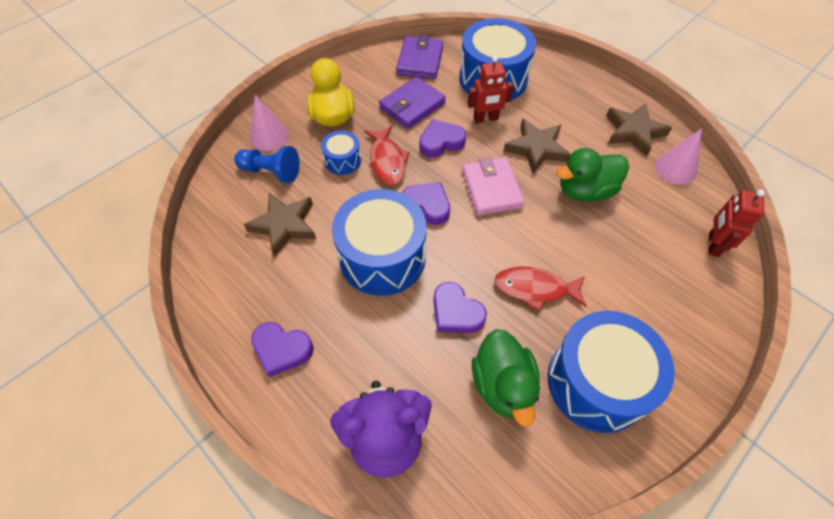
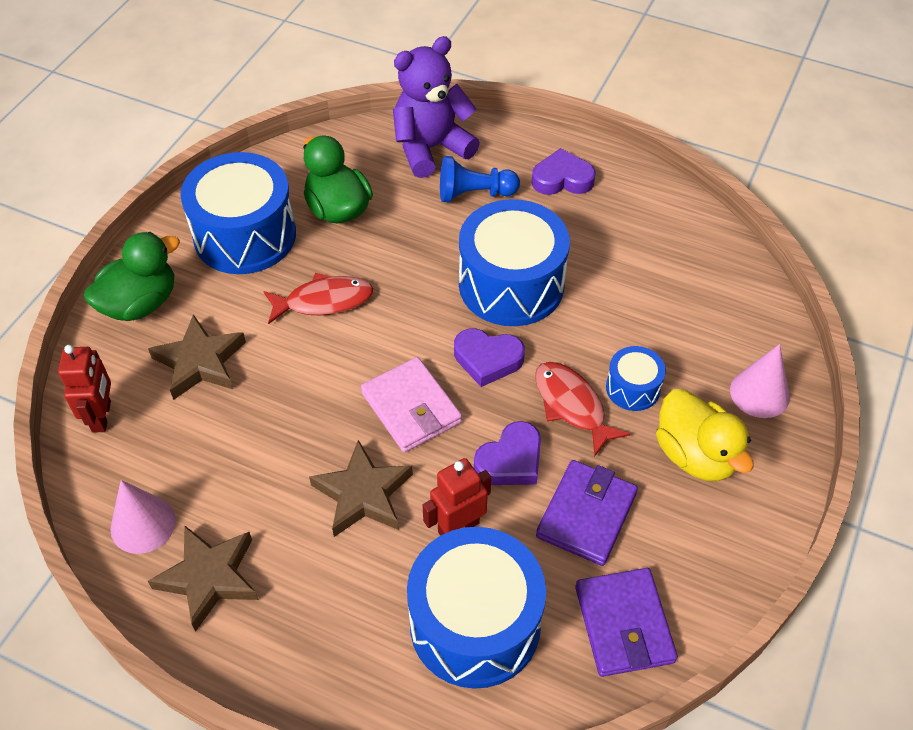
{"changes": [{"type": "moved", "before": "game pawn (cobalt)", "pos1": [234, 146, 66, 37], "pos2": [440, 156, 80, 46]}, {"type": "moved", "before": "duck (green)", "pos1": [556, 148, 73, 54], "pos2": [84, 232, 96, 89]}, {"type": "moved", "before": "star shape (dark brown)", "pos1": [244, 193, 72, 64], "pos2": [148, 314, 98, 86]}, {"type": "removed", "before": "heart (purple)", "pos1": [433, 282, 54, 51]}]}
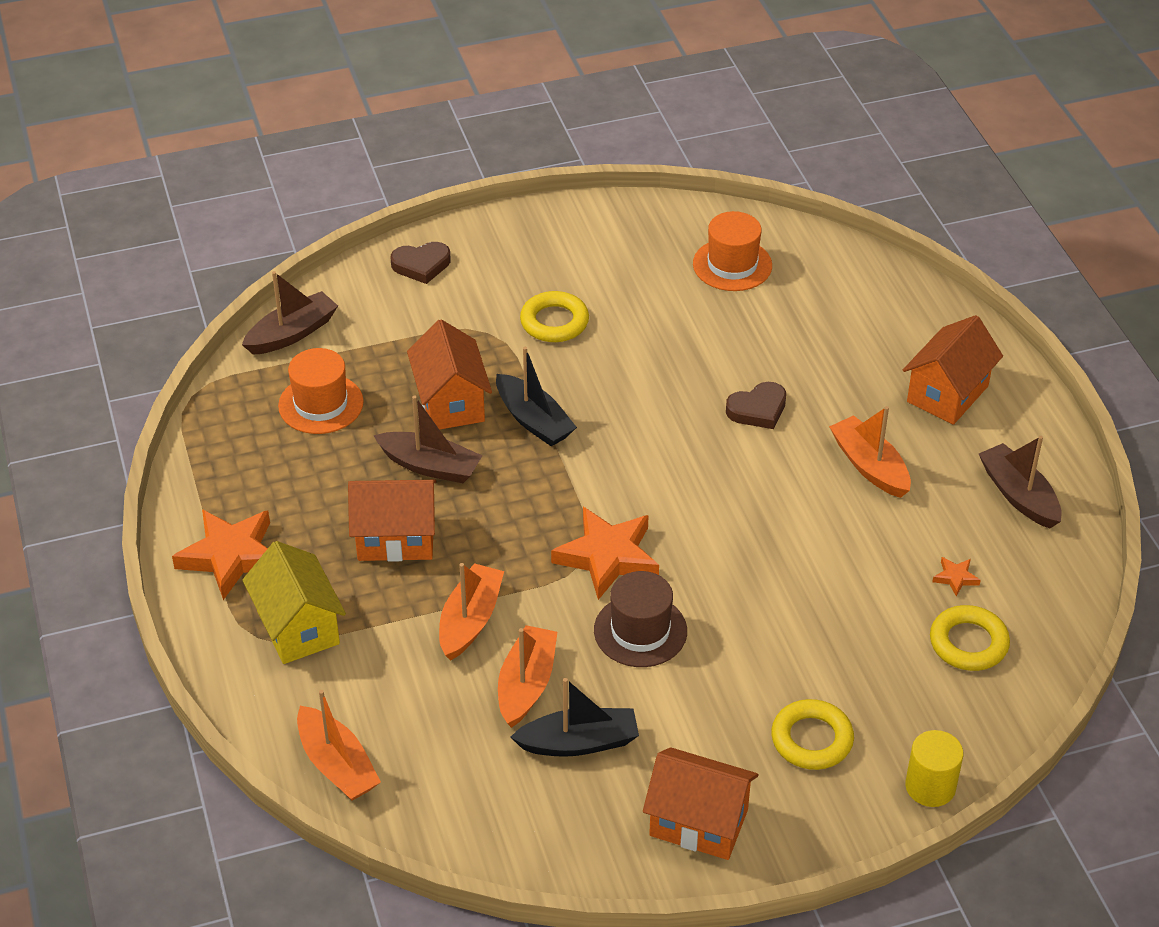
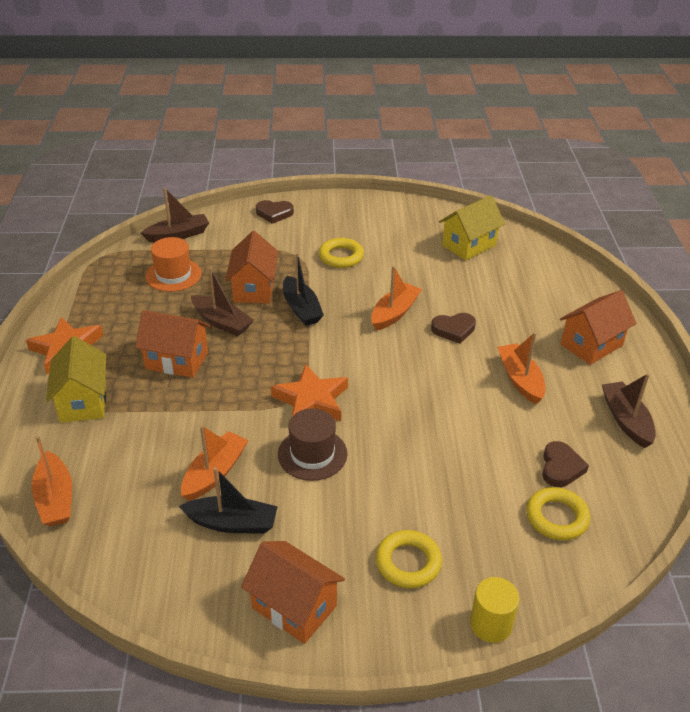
{"changes": [{"type": "replaced", "before": "hat (orange-coloured)", "after": "toy house (bright yellow)", "pos1": [693, 211, 79, 80], "pos2": [439, 195, 66, 65]}, {"type": "replaced", "before": "star shape (orange-coloured)", "after": "heart (dark brown)", "pos1": [932, 557, 49, 40], "pos2": [542, 441, 47, 46]}, {"type": "moved", "before": "boat (orange-coloured)", "pos1": [439, 563, 65, 98], "pos2": [371, 266, 51, 65]}]}
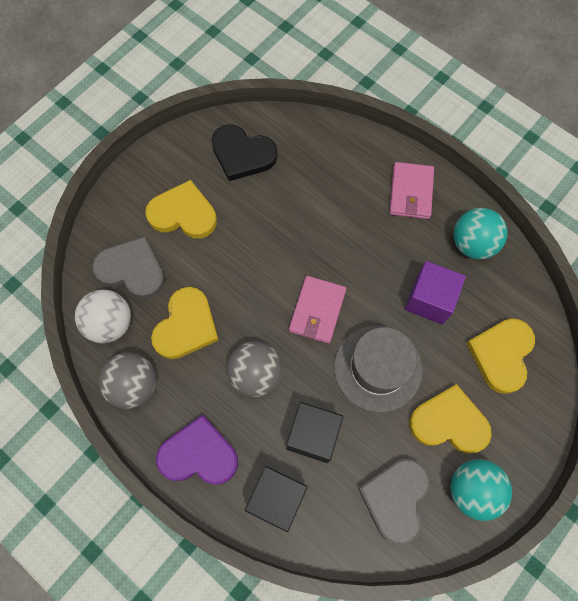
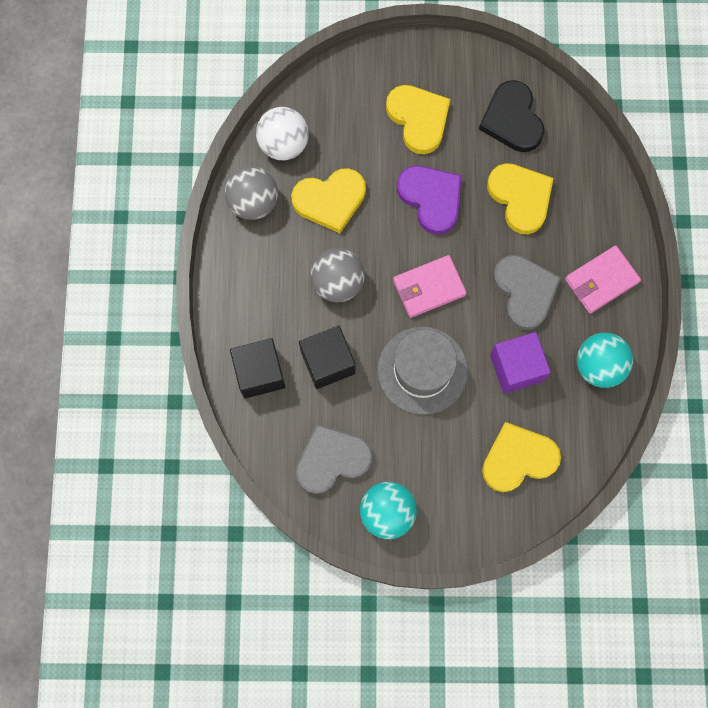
{"changes": [{"type": "moved", "before": "heart (grey)", "pos1": [92, 236, 73, 63], "pos2": [493, 255, 68, 75]}, {"type": "moved", "before": "heart (bright yellow)", "pos1": [409, 384, 83, 69], "pos2": [487, 163, 67, 71]}, {"type": "moved", "before": "heart (purple)", "pos1": [156, 415, 82, 70], "pos2": [397, 166, 65, 68]}]}
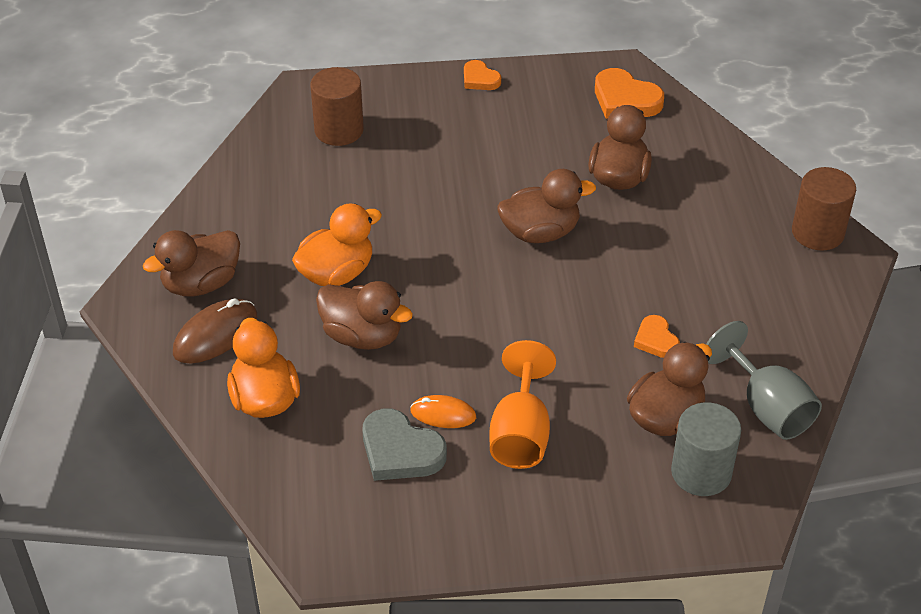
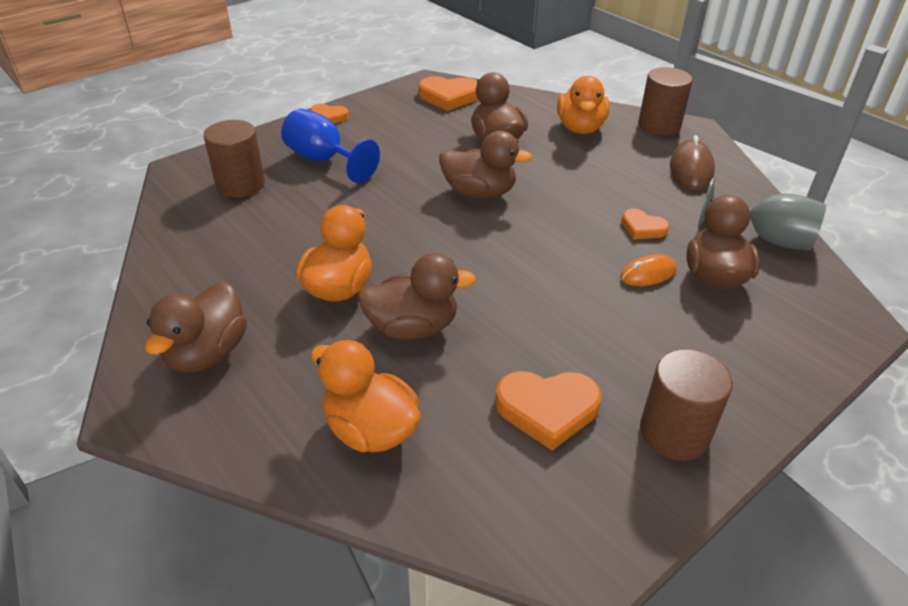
{"changes": [{"type": "turned", "before": "duck (dark brown)", "pos1": [497, 169, 99, 74], "pos2": [439, 131, 94, 68], "turn": 60}, {"type": "moved", "before": "PC mouse (dark brown)", "pos1": [173, 298, 84, 66], "pos2": [670, 135, 45, 56]}, {"type": "removed", "before": "wine glass (orange-coloured)", "pos1": [490, 340, 66, 129]}, {"type": "moved", "before": "PC mouse (orange-coloured)", "pos1": [410, 395, 66, 33], "pos2": [620, 254, 56, 32]}, {"type": "removed", "before": "cylinder shape (grey)", "pos1": [671, 402, 70, 94]}, {"type": "recoloured", "before": "heart (grey)", "after": "heart (orange-coloured)", "pos1": [362, 409, 85, 72], "pos2": [495, 371, 106, 80]}, {"type": "added", "after": "duck (orange-coloured)", "pos2": [557, 76, 52, 58]}, {"type": "added", "after": "wine glass (cobalt)", "pos2": [281, 109, 99, 74]}, {"type": "added", "after": "cylinder shape (dark brown)", "pos2": [640, 349, 93, 112]}]}
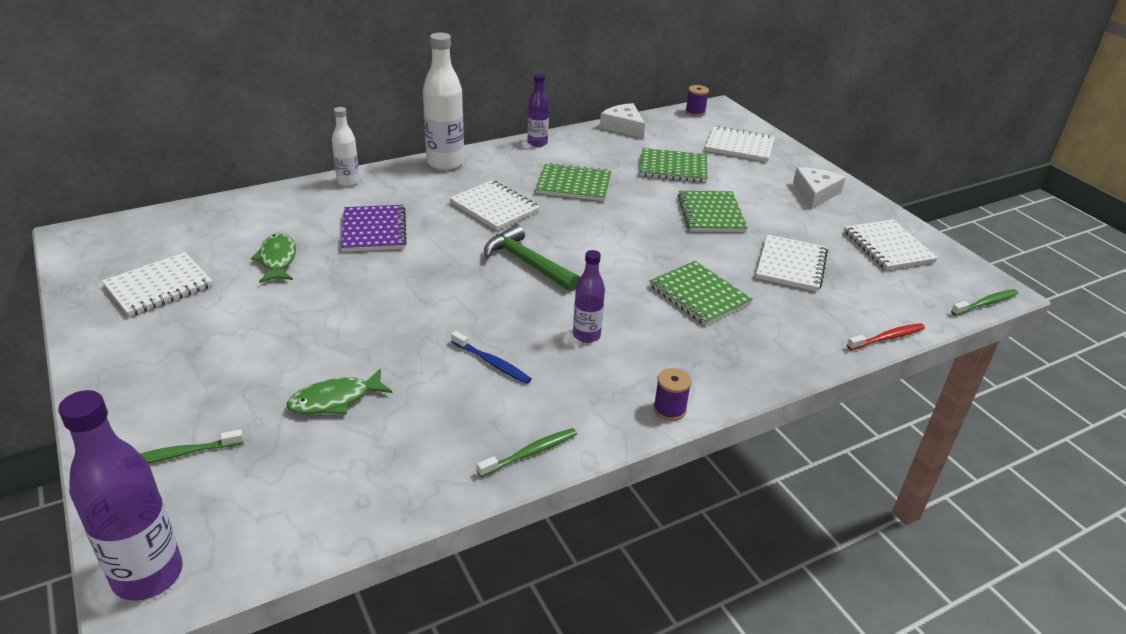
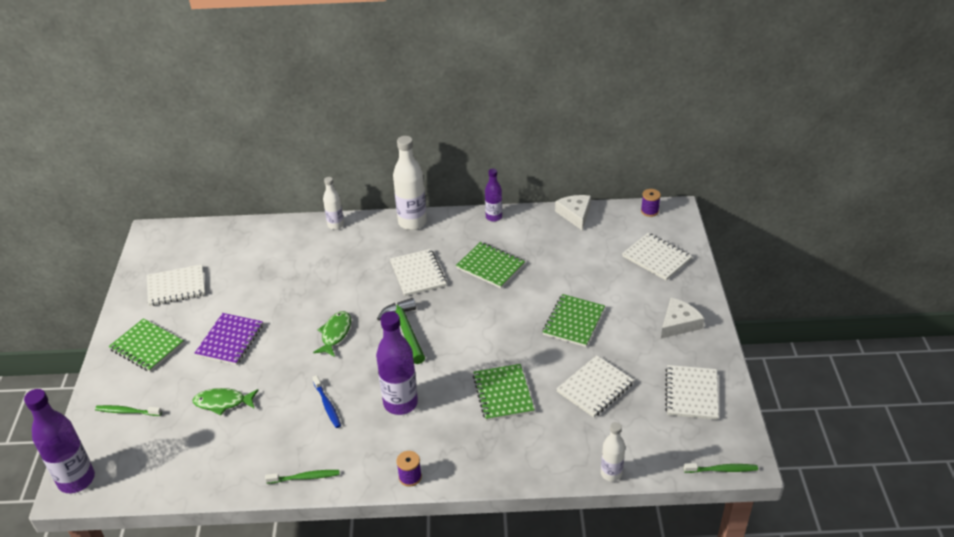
{"changes": [{"type": "moved", "before": "exercise book (green)", "pos1": [640, 148, 67, 34], "pos2": [109, 318, 75, 54]}, {"type": "moved", "before": "exercise book (purple)", "pos1": [341, 205, 66, 47], "pos2": [194, 313, 69, 52]}, {"type": "moved", "before": "fish (green)", "pos1": [251, 233, 45, 50], "pos2": [313, 311, 38, 46]}, {"type": "resized", "before": "drink bottle (purple)", "pos1": [573, 250, 32, 93], "pos2": [376, 312, 42, 103], "scale": 1.74}, {"type": "replaced", "before": "toothbrush (scarlet)", "after": "drink bottle (snow-white)", "pos1": [847, 323, 78, 27], "pos2": [601, 422, 24, 60]}]}
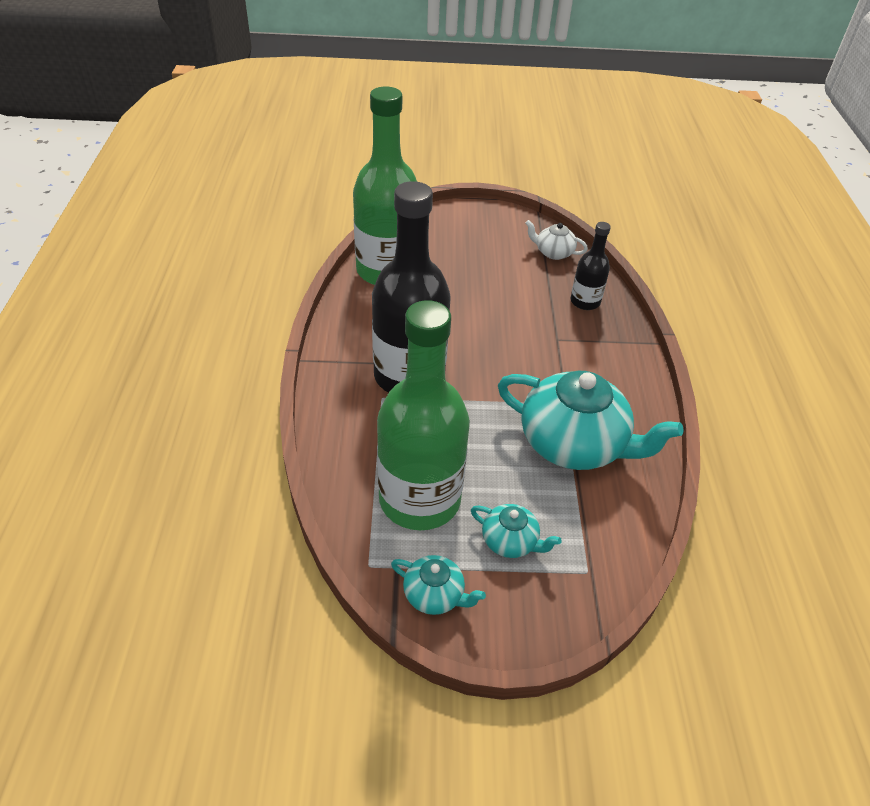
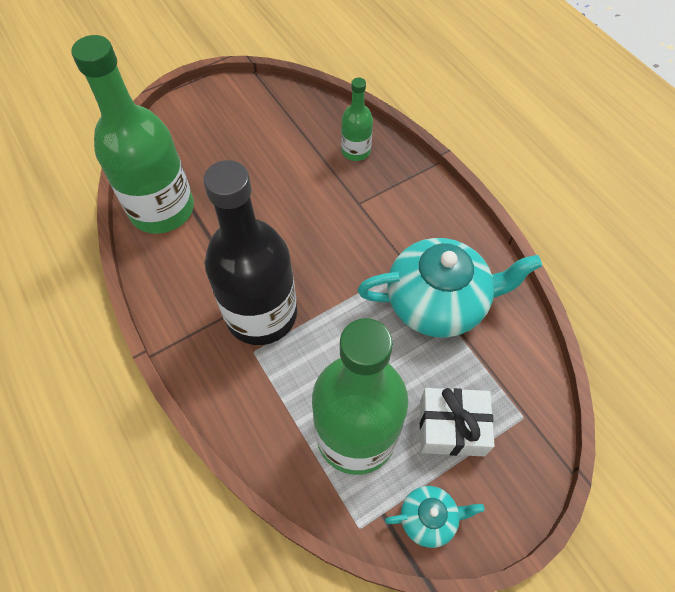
{"changes": [{"type": "removed", "before": "china teapot (snow-white)", "pos1": [525, 220, 63, 40]}, {"type": "recoloured", "before": "drink bottle (ebony)", "after": "drink bottle (green)", "pos1": [571, 222, 40, 88], "pos2": [341, 78, 32, 83]}, {"type": "replaced", "before": "china teapot (turquoise)", "after": "wrapped gift (snow-white)", "pos1": [471, 504, 91, 54], "pos2": [420, 388, 75, 68]}]}
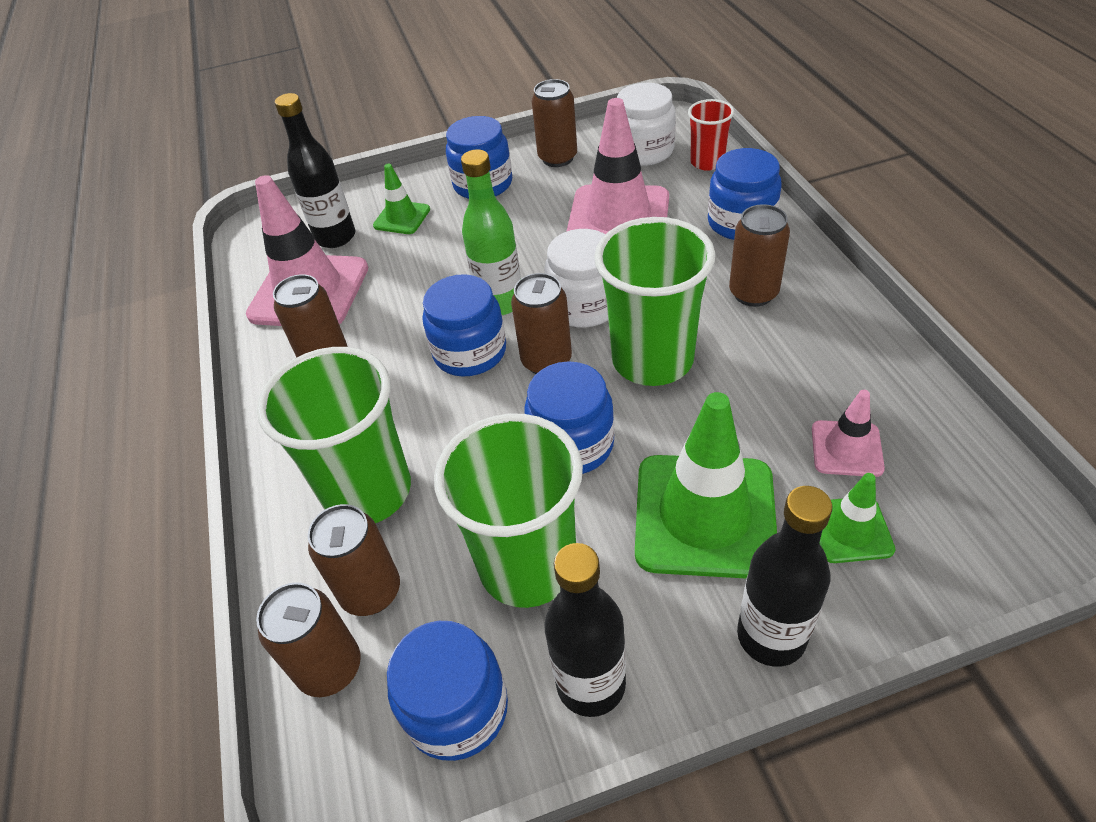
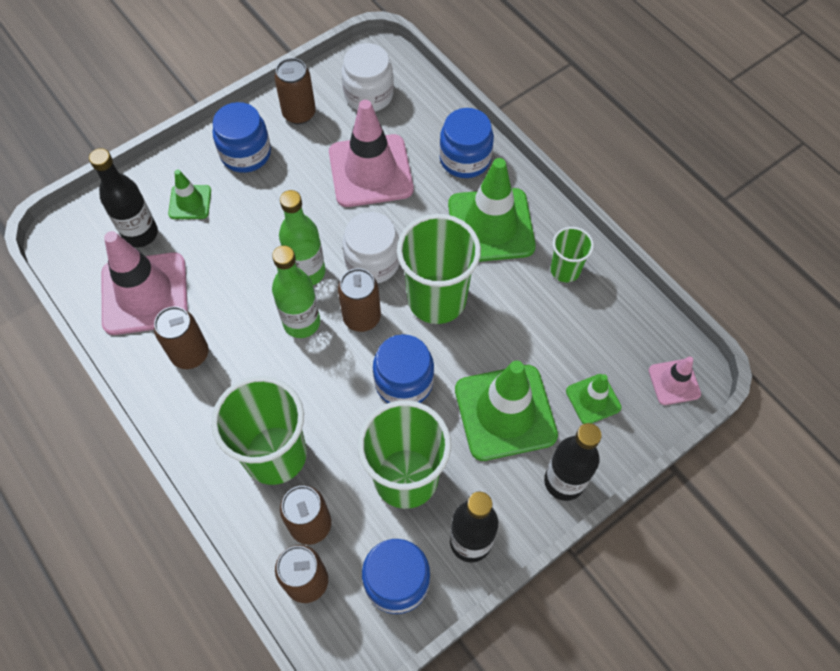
{"changes": [{"type": "removed", "before": "beaker (scarlet)", "pos1": [688, 99, 46, 72]}, {"type": "replaced", "before": "tin (dark brown)", "after": "traffic cone (green)", "pos1": [729, 204, 61, 103], "pos2": [448, 158, 88, 104]}, {"type": "replaced", "before": "jam jar (cobalt)", "after": "drink bottle (green)", "pos1": [423, 274, 83, 103], "pos2": [272, 245, 48, 93]}, {"type": "moved", "before": "traffic cone (pink)", "pos1": [812, 390, 73, 87], "pos2": [649, 356, 52, 49]}, {"type": "added", "after": "beaker (green)", "pos2": [550, 227, 44, 55]}]}
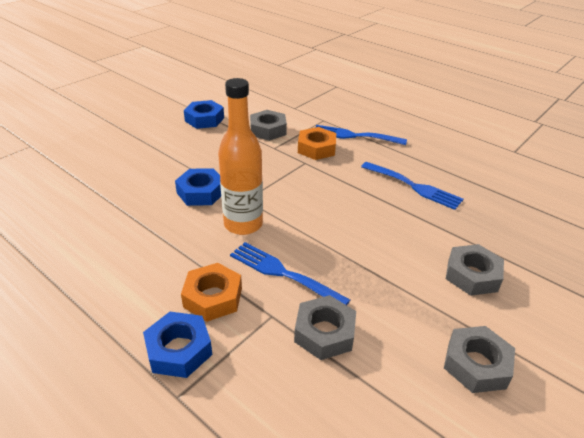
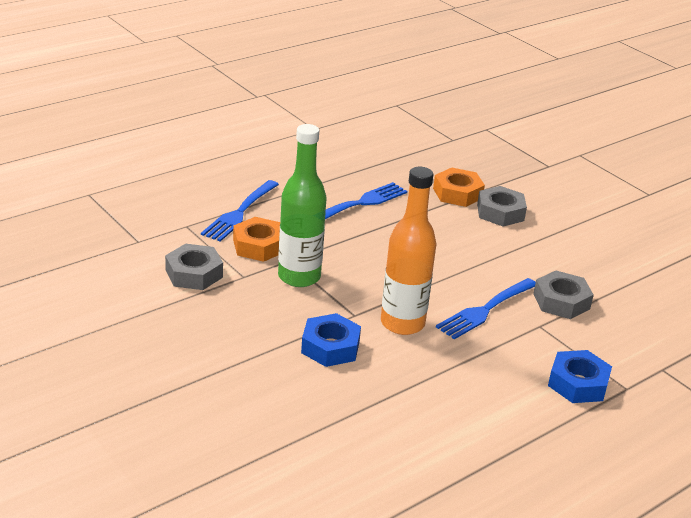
{"changes": [{"type": "removed", "before": "hex nut (cobalt)", "pos1": [184, 100, 40, 29]}, {"type": "moved", "before": "hex nut (orange-coloured)", "pos1": [181, 263, 61, 59], "pos2": [433, 168, 52, 39]}, {"type": "removed", "before": "hex nut (grey)", "pos1": [444, 326, 71, 67]}, {"type": "added", "after": "drink bottle (green)", "pos2": [278, 124, 49, 163]}]}
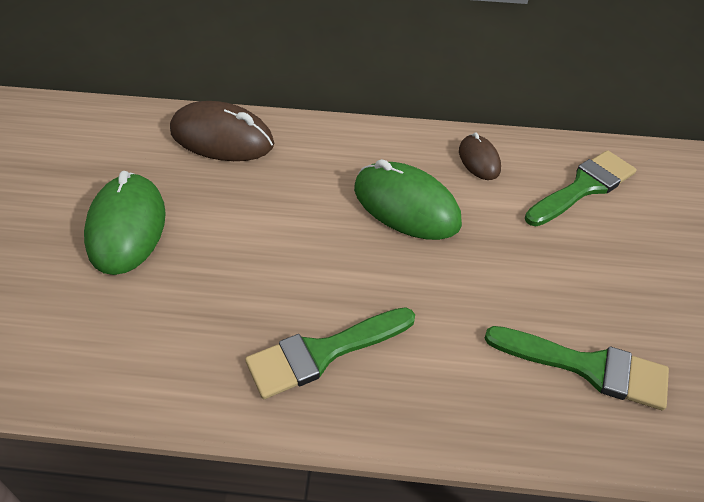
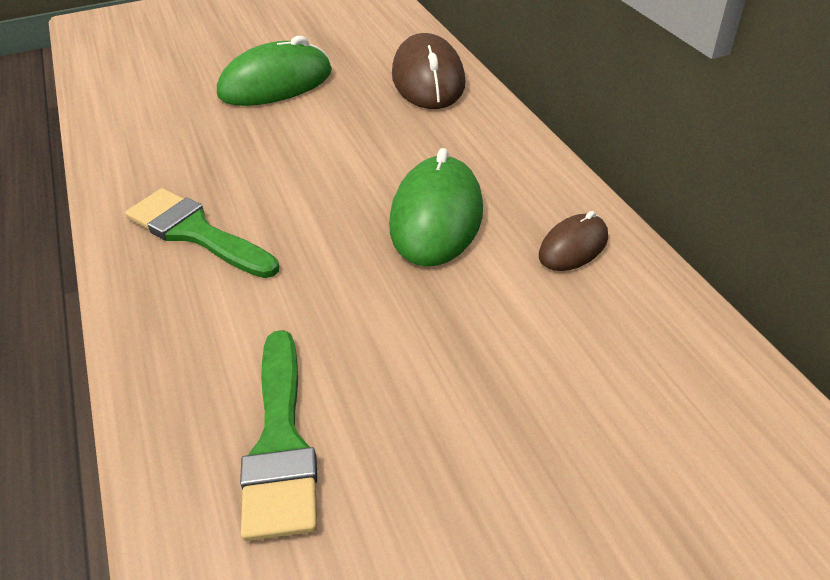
{"changes": [{"type": "removed", "before": "brush (green)", "pos1": [525, 150, 112, 76]}]}
